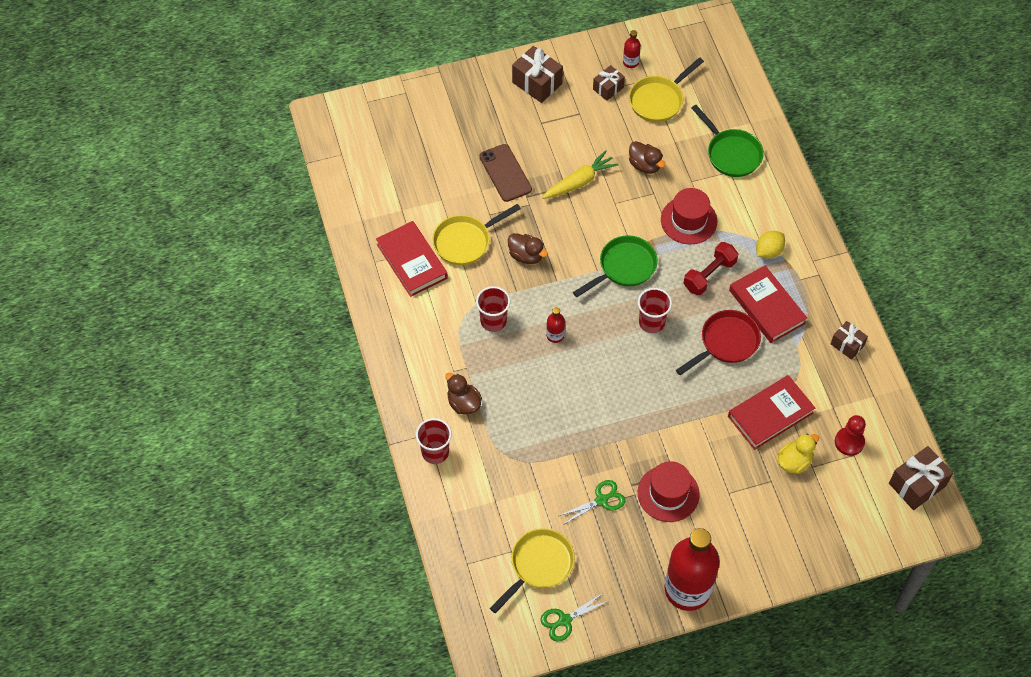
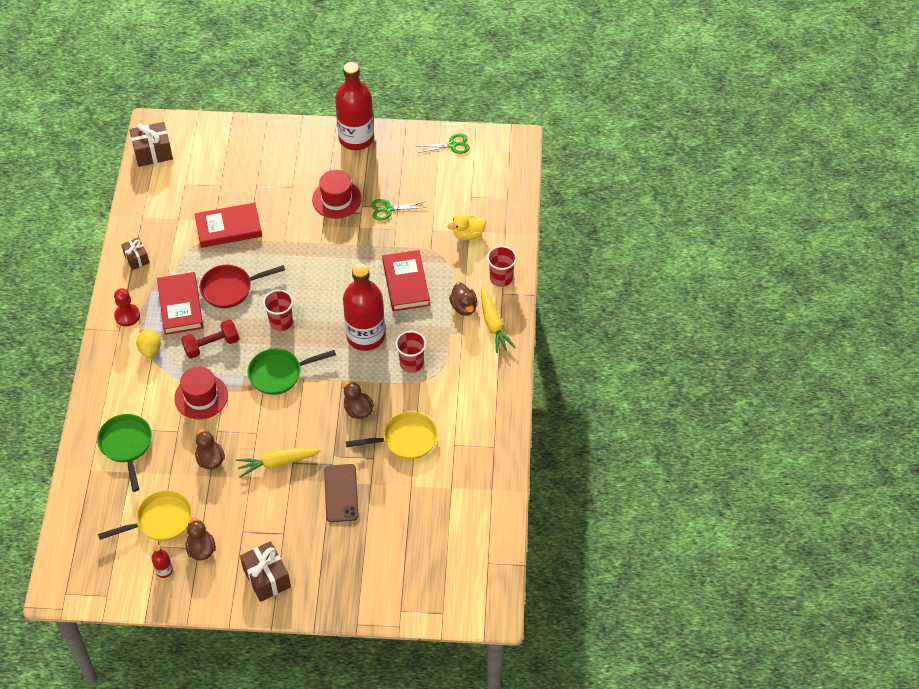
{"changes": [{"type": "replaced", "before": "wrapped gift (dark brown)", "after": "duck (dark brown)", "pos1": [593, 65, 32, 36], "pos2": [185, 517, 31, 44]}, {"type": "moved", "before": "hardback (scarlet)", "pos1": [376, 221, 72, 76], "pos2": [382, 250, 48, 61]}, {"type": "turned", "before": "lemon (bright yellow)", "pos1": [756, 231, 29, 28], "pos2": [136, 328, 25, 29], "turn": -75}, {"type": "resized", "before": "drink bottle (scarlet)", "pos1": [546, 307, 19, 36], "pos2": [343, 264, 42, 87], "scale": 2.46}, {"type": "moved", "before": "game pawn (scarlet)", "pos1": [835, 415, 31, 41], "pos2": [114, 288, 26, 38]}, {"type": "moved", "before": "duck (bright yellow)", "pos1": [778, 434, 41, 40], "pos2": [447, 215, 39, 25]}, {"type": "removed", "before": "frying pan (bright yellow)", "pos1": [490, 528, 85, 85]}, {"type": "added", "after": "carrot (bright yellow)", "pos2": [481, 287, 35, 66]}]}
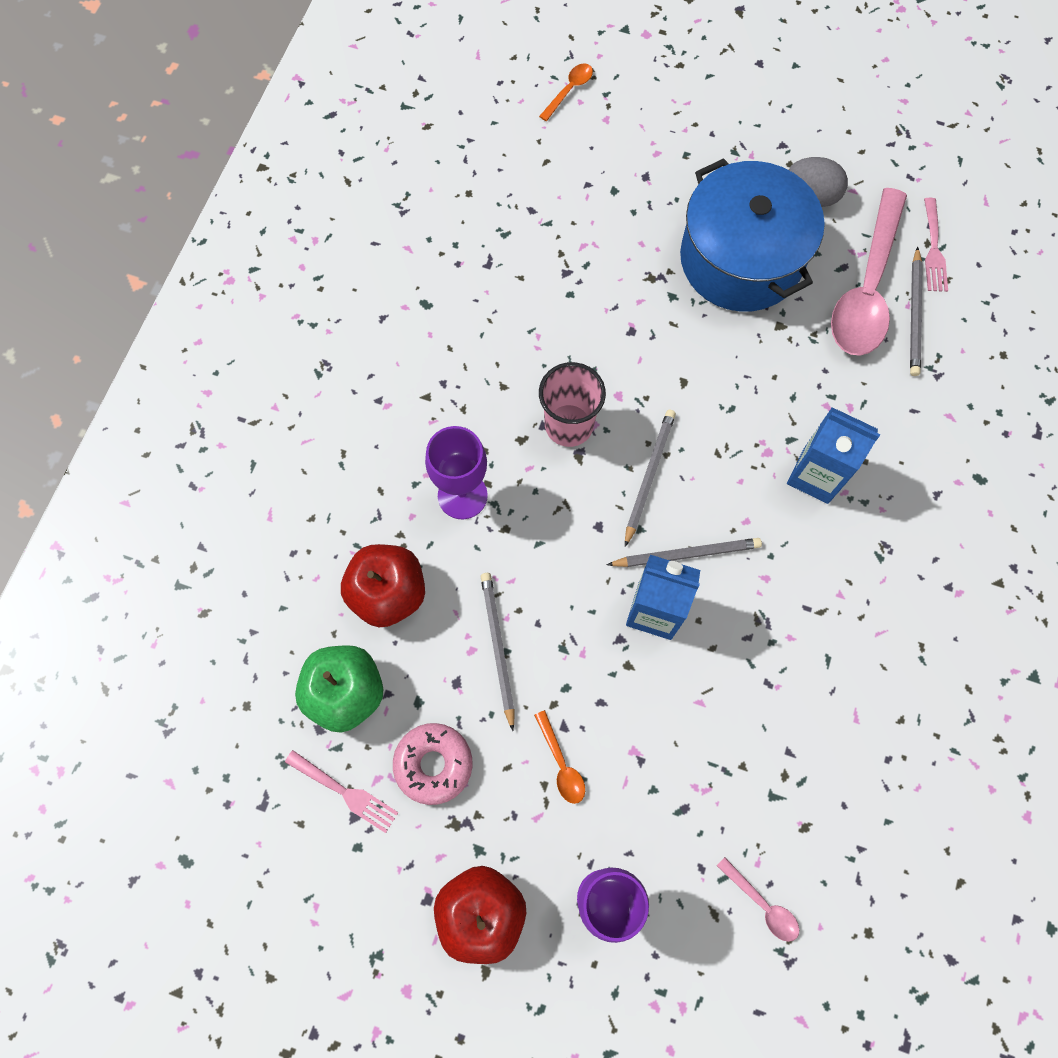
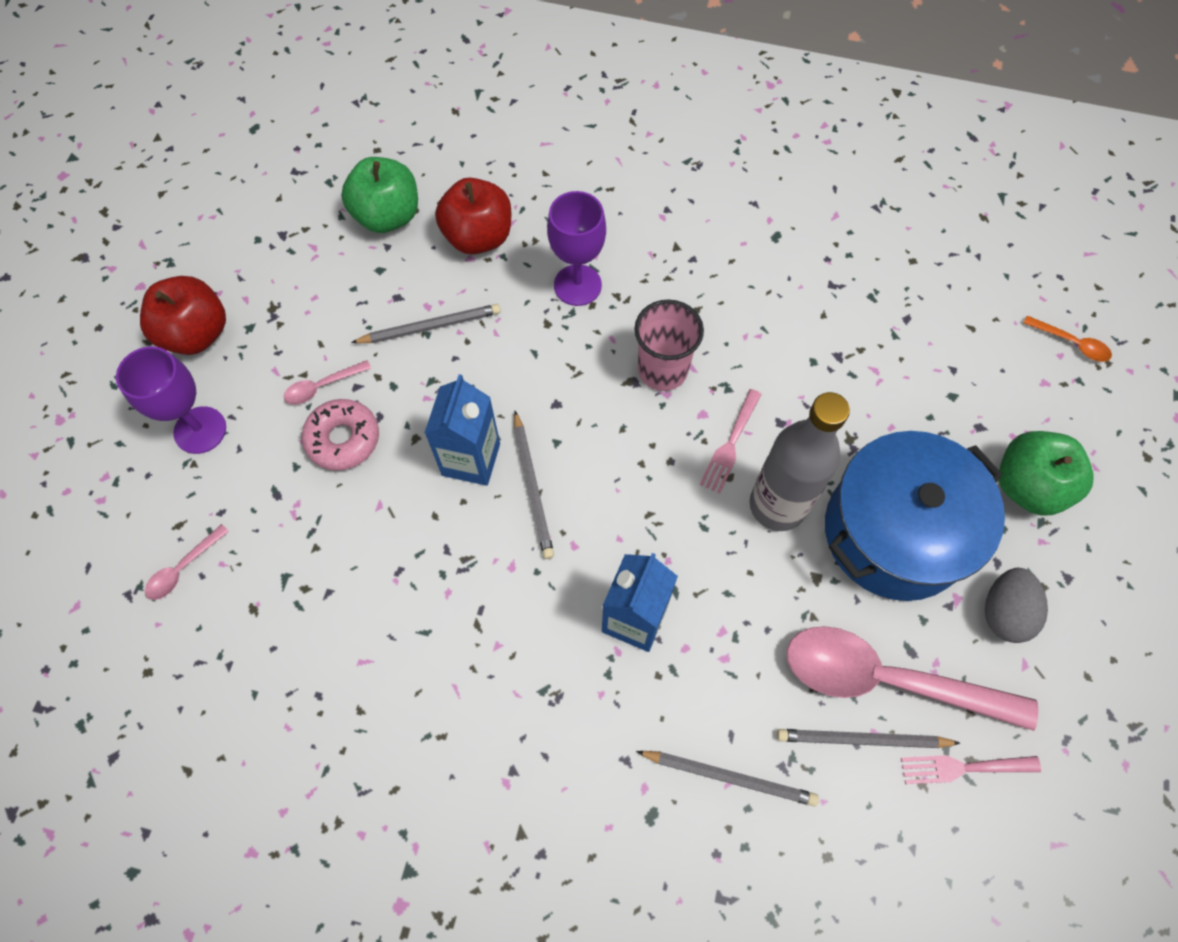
{"changes": [{"type": "moved", "before": "wooden pencil (grey)", "pos1": [625, 410, 51, 137], "pos2": [636, 751, 183, 56]}, {"type": "recoloured", "before": "teaspoon (orange-coloured)", "after": "teaspoon (pink)", "pos1": [534, 710, 51, 94], "pos2": [284, 360, 87, 45]}, {"type": "moved", "before": "glazed donut (pink)", "pos1": [393, 723, 80, 82], "pos2": [302, 399, 77, 72]}, {"type": "moved", "before": "fork (pink)", "pos1": [285, 750, 114, 83], "pos2": [700, 389, 62, 105]}, {"type": "added", "after": "drink bottle (grey)", "pos2": [750, 392, 100, 139]}, {"type": "added", "after": "toy apple (green)", "pos2": [999, 431, 95, 85]}]}
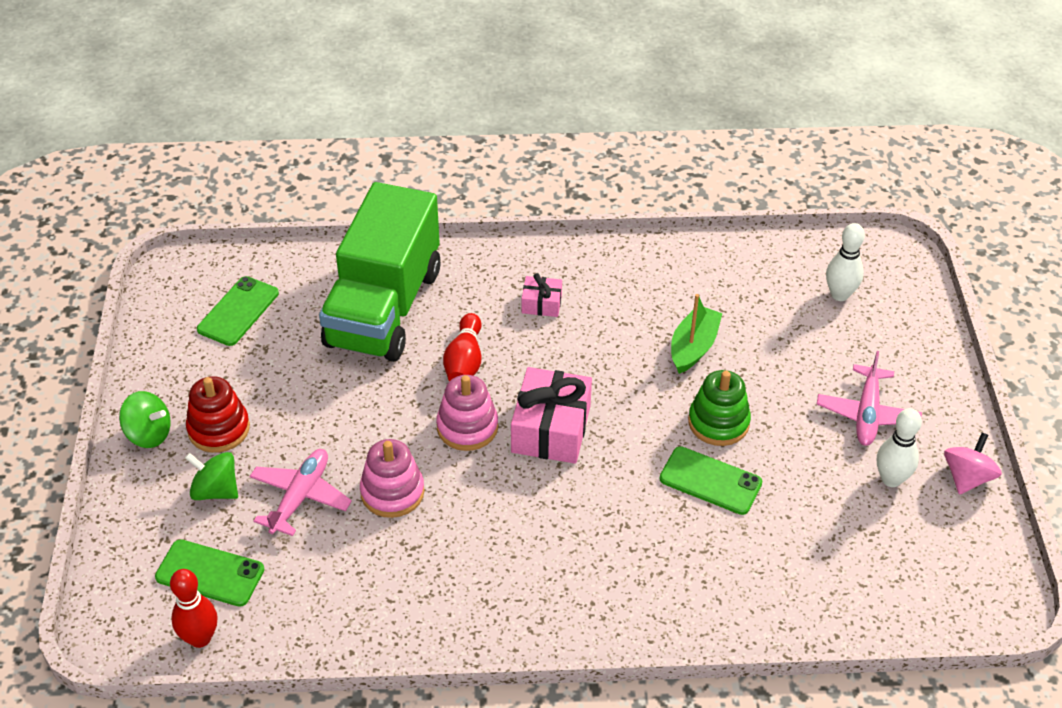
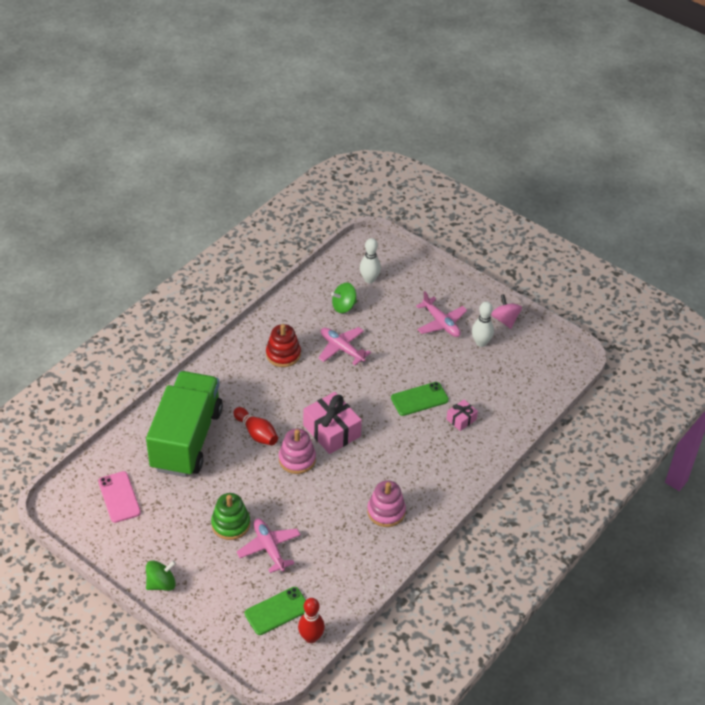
{"changes": [{"type": "turned", "before": "lorry (green)", "pos1": [319, 182, 122, 180], "pos2": [146, 371, 77, 106], "turn": -135}, {"type": "moved", "before": "wrapped gift (pink)", "pos1": [522, 273, 40, 44], "pos2": [447, 400, 31, 31]}, {"type": "recoloured", "before": "mobile phone (green)", "after": "mobile phone (pink)", "pos1": [197, 276, 82, 70], "pos2": [98, 471, 43, 52]}, {"type": "replaced", "before": "boat (green)", "after": "aeroplane (pink)", "pos1": [671, 294, 52, 80], "pos2": [318, 327, 53, 38]}, {"type": "moved", "before": "ring stacker (green)", "pos1": [688, 370, 63, 76], "pos2": [211, 493, 39, 47]}, {"type": "moved", "before": "ring stacker (scarlet)", "pos1": [186, 376, 64, 77], "pos2": [266, 324, 35, 43]}, {"type": "moved", "before": "ring stacker (pink)", "pos1": [360, 439, 65, 79], "pos2": [367, 481, 39, 46]}, {"type": "moved", "before": "spinning top (green)", "pos1": [185, 452, 53, 48], "pos2": [331, 283, 26, 30]}]}
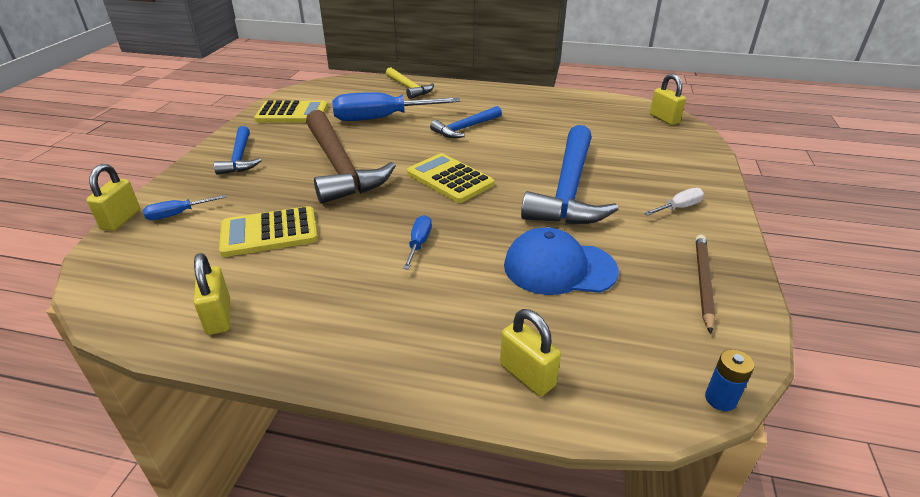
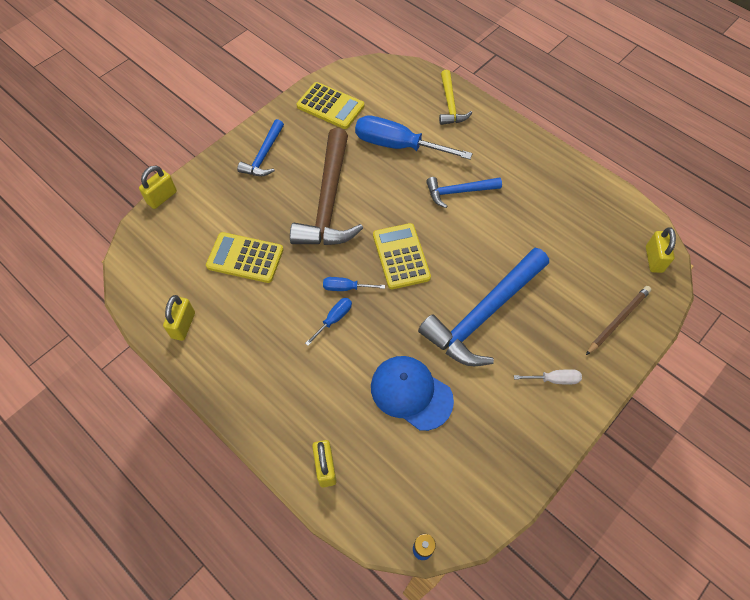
{"changes": [{"type": "moved", "before": "hand screwdriver (cobalt)", "pos1": [143, 195, 83, 25], "pos2": [323, 277, 62, 14]}, {"type": "moved", "before": "wooden pencil (dark brown)", "pos1": [696, 235, 19, 99], "pos2": [586, 286, 65, 69]}]}
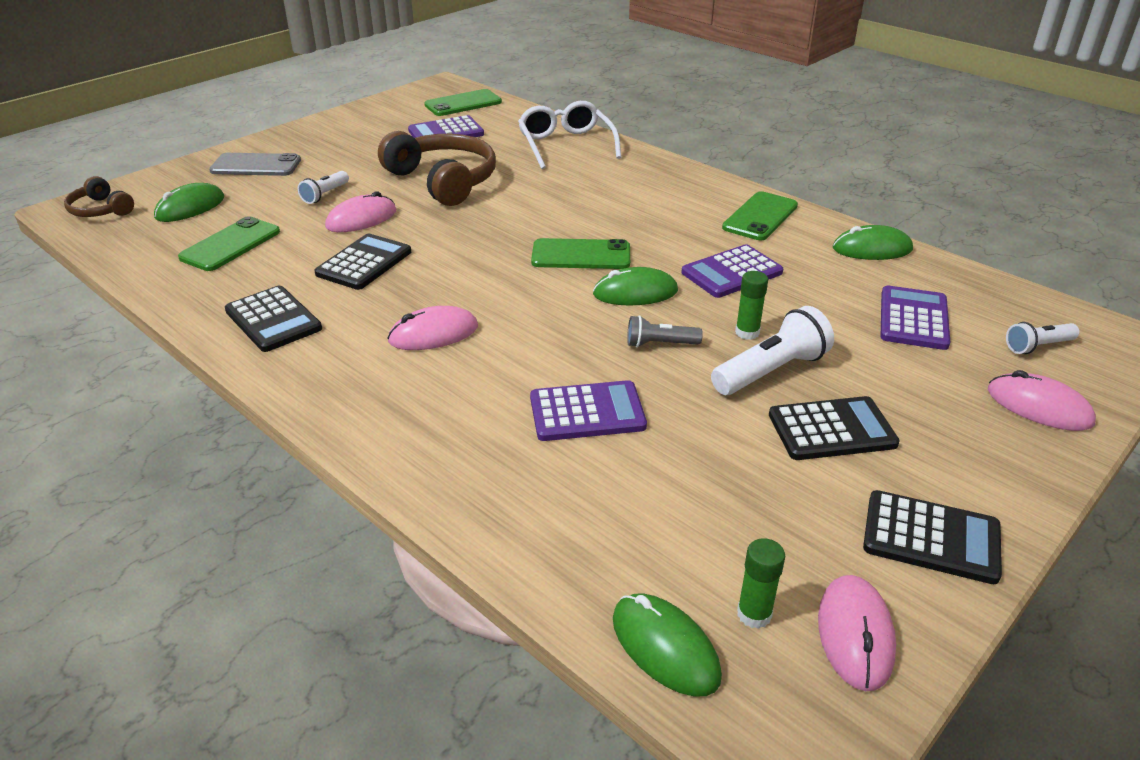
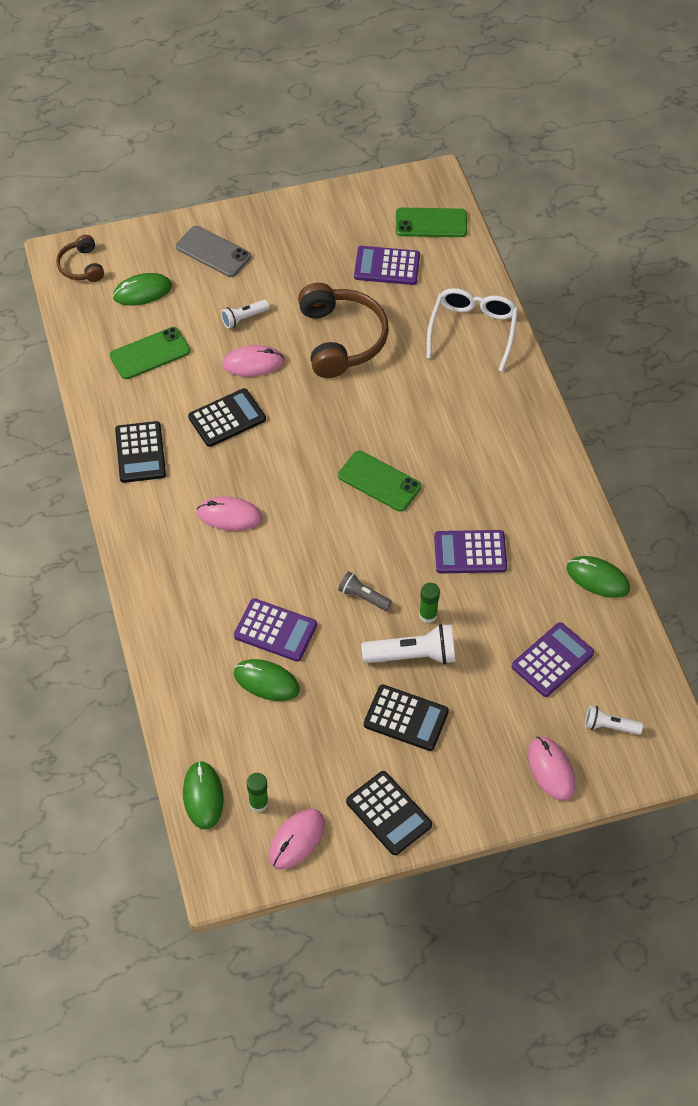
{"changes": [{"type": "removed", "before": "mobile phone (green)", "pos1": [722, 191, 76, 49]}, {"type": "moved", "before": "PC mouse (green)", "pos1": [593, 267, 85, 39], "pos2": [234, 659, 66, 42]}]}
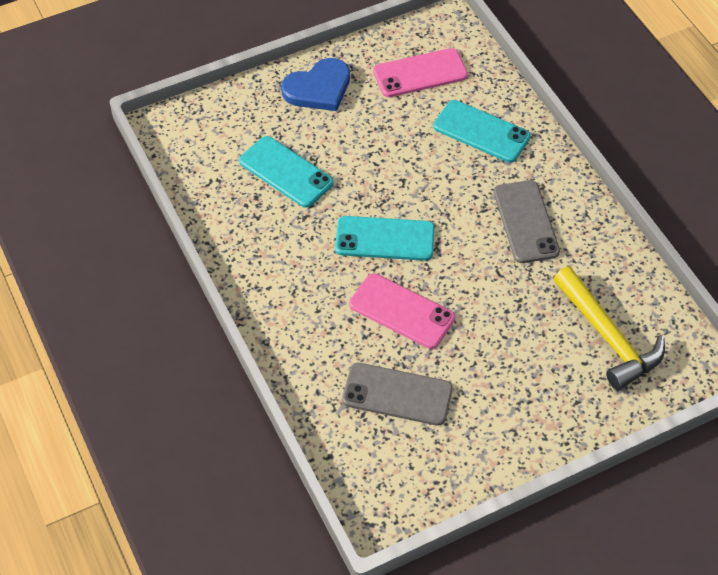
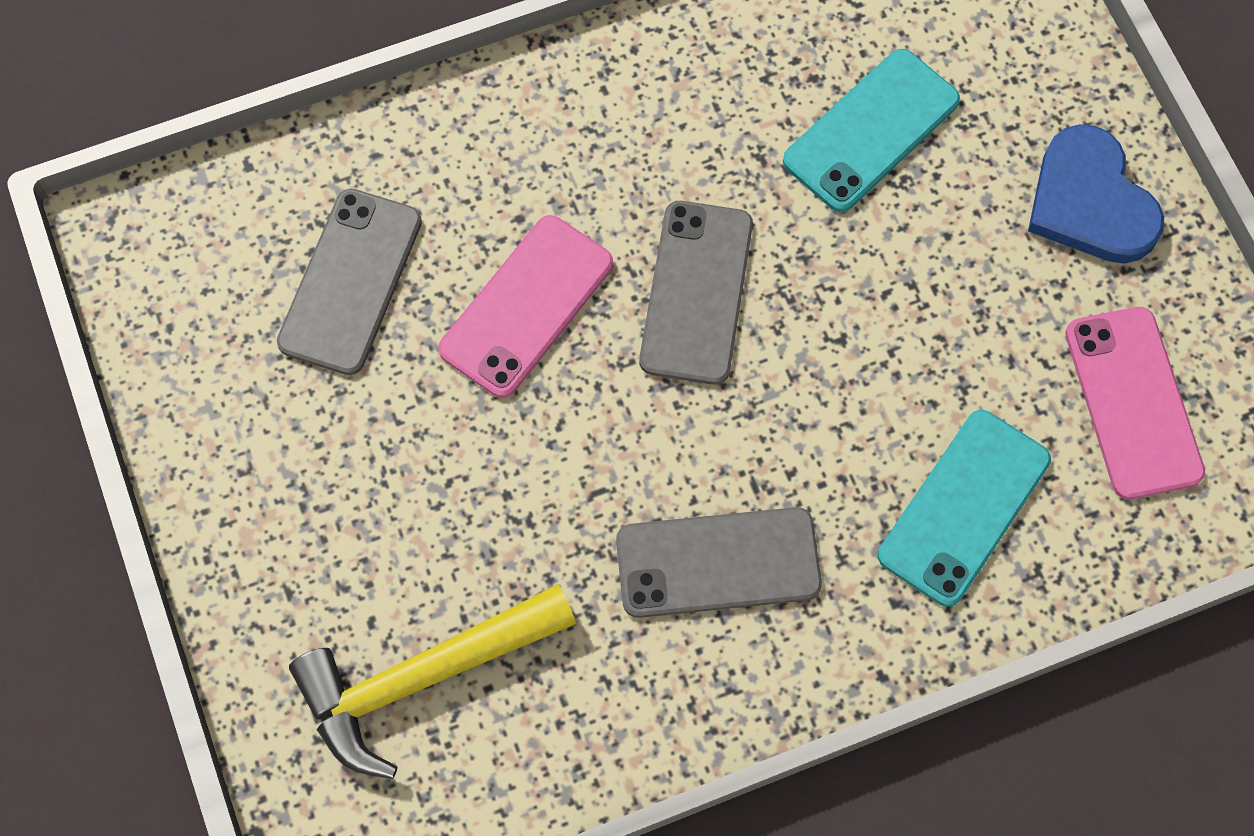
{"changes": [{"type": "recoloured", "before": "mobile phone (turquoise)", "after": "mobile phone (grey)", "pos1": [335, 216, 100, 45], "pos2": [639, 201, 114, 184]}]}
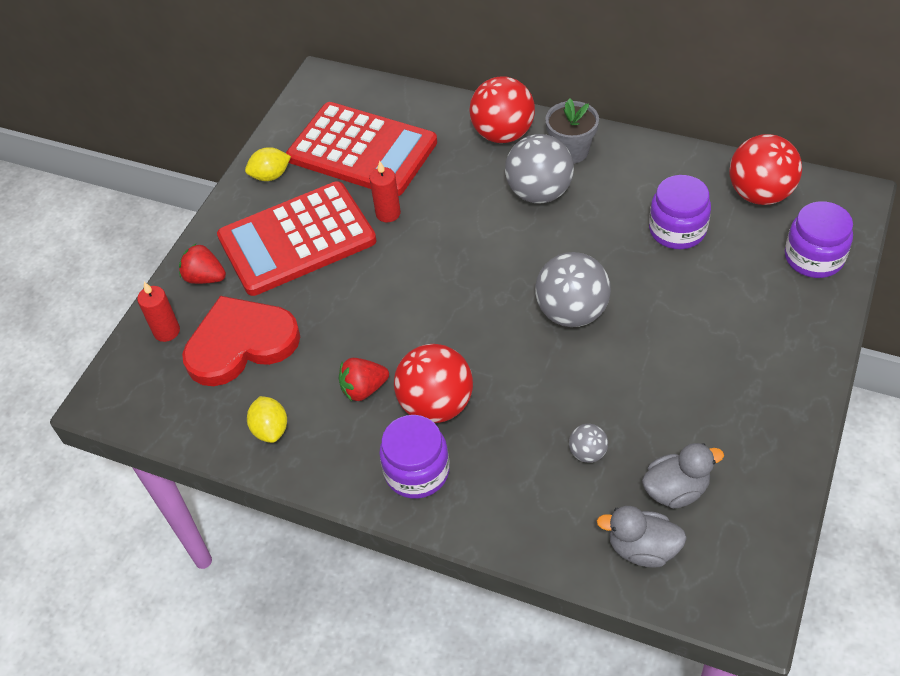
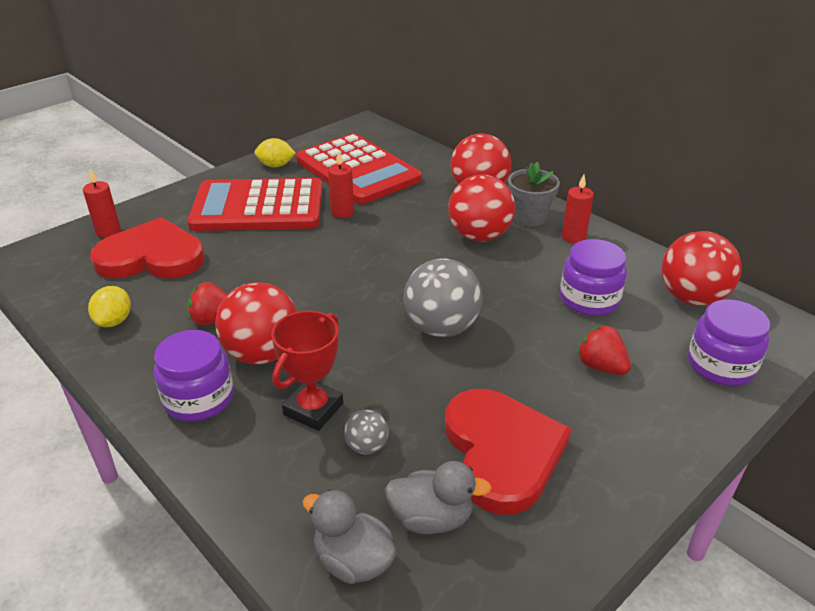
{"changes": [{"type": "recoloured", "before": "ball (grey)", "after": "ball (scarlet)", "pos1": [505, 134, 69, 70], "pos2": [449, 174, 66, 68]}, {"type": "moved", "before": "toy strawberry (scarlet)", "pos1": [179, 244, 47, 40], "pos2": [576, 325, 55, 50]}, {"type": "added", "after": "candle (scarlet)", "pos2": [562, 175, 32, 69]}, {"type": "added", "after": "award cup (scarlet)", "pos2": [271, 311, 72, 120]}, {"type": "added", "after": "heart (scarlet)", "pos2": [445, 389, 126, 126]}]}
